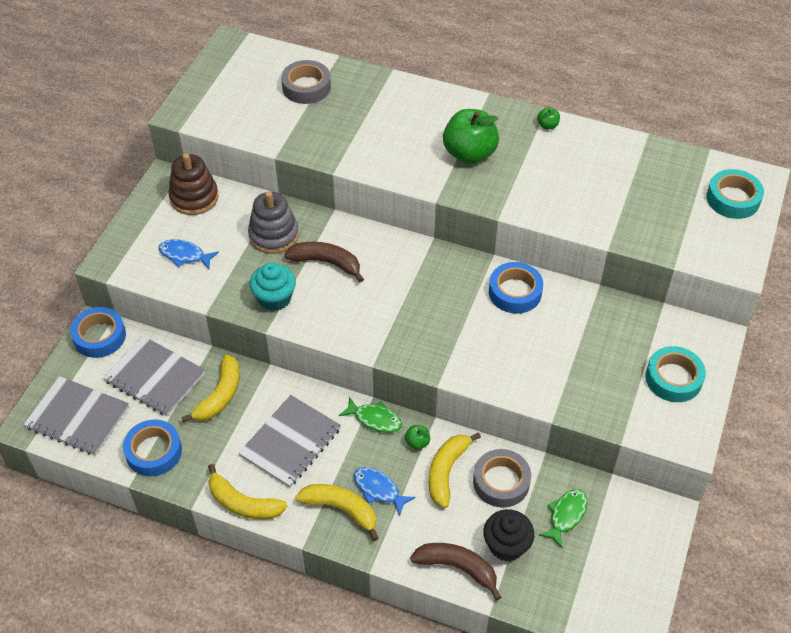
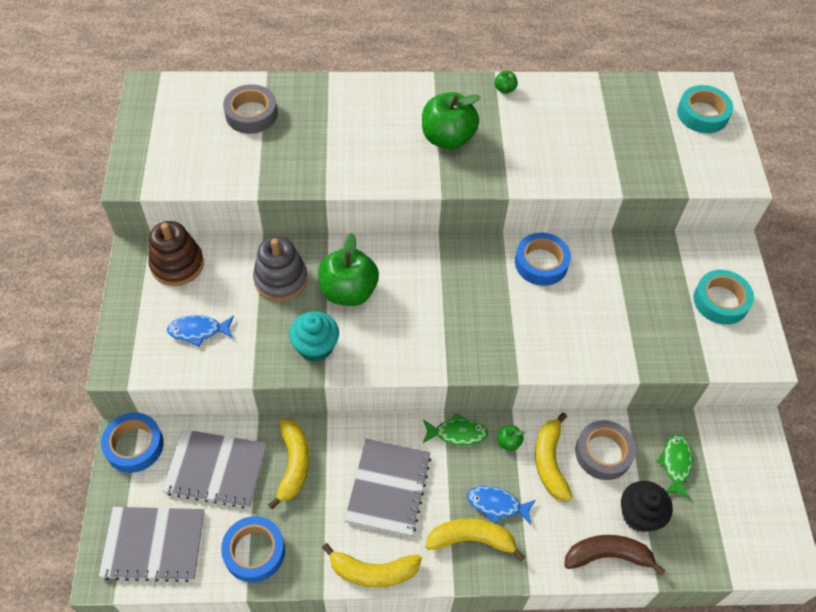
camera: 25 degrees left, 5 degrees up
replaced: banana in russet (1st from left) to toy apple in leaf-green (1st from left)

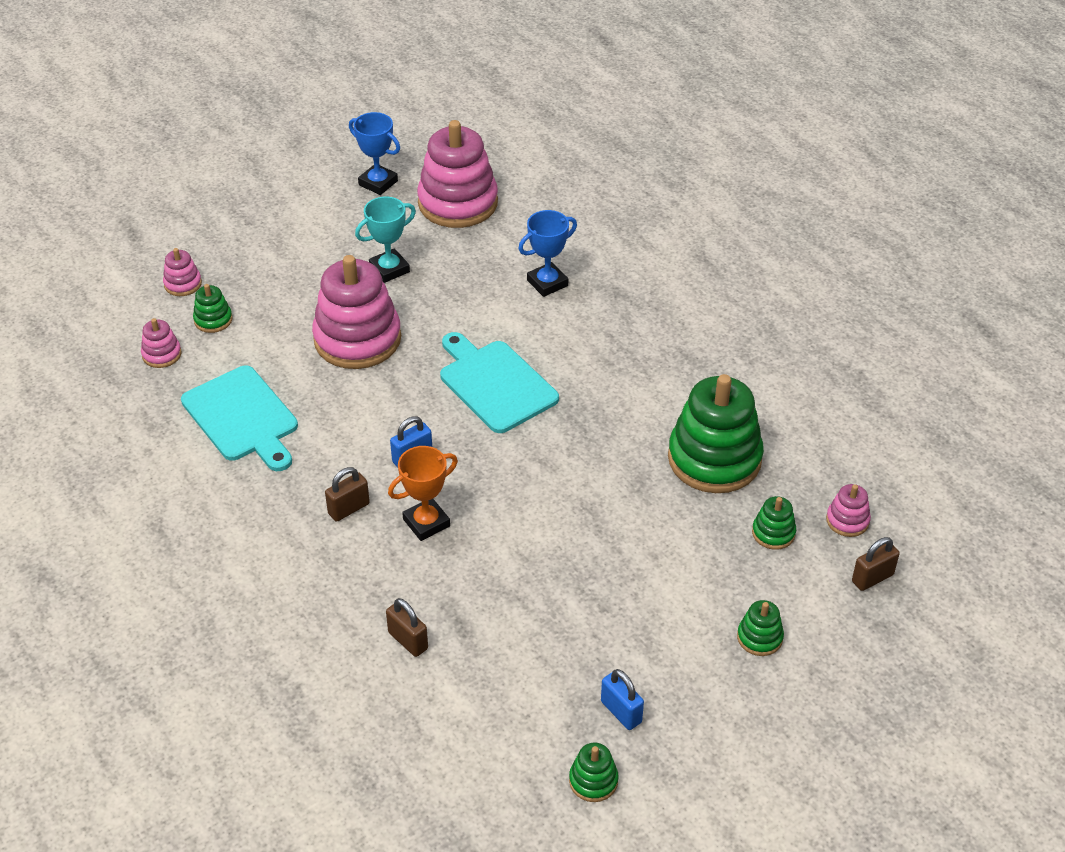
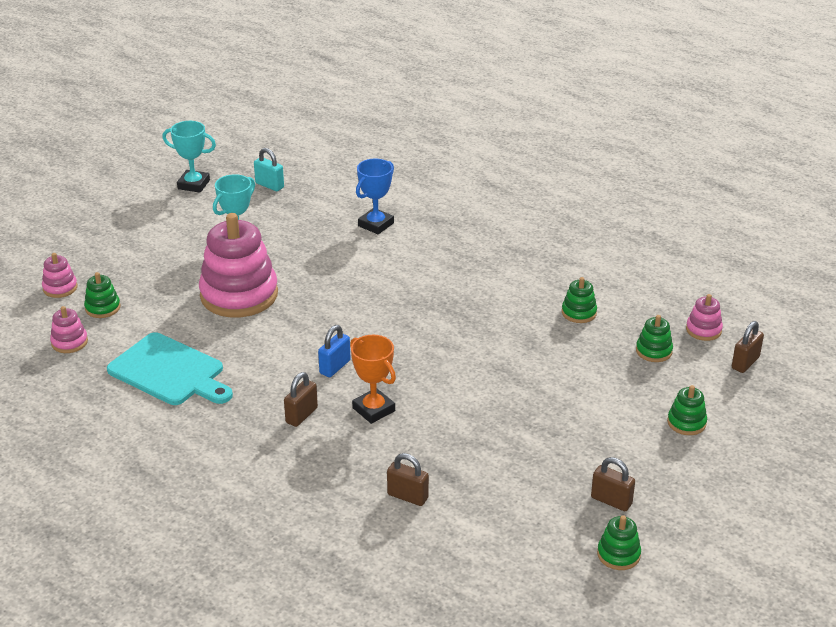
camera: 20 degrees left, 10 degrees down
removed: chopping board in teal (2nd from left)
replaced: stacking toy in rosy (4th from left) to padlock in teal
recoloured: trophy in blue (1st from left) to trophy in teal (1st from left); padlock in blue (2nd from left) to padlock in russet (3rd from left)
turned: trophy in orange-coloured 75 degrees counterclockwise
resized: stacking toy in leaf-green (3rd from left in the first image) x0.44

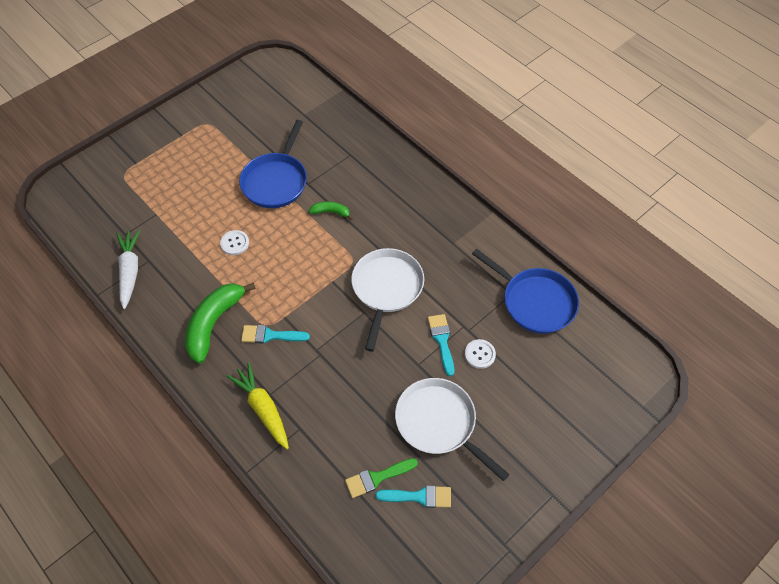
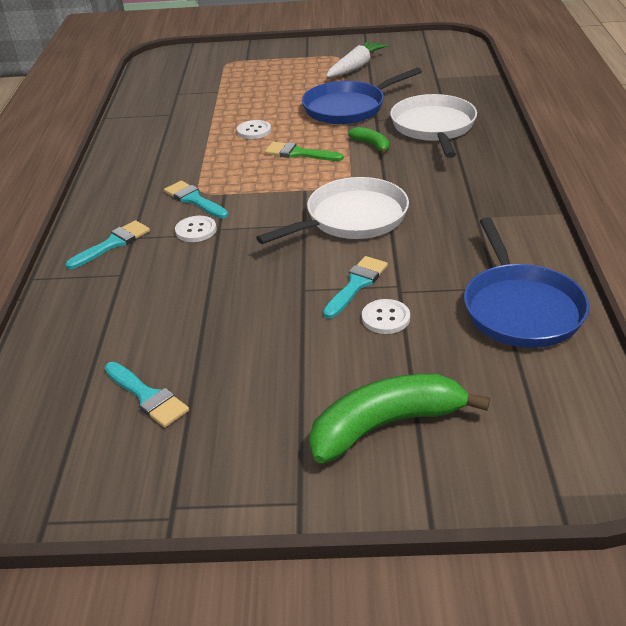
camera: 45 degrees right, 20 degrees down
added: button in snow-white (1st from left)
moved: toy carrot in snow-white; banana in leaf-green (1st from left in the first image) to banana in leaf-green (2nd from left); brush in leaf-green; skillet in snow-white (2nd from left)
replaced: toy carrot in golden to brush in teal (1st from left)

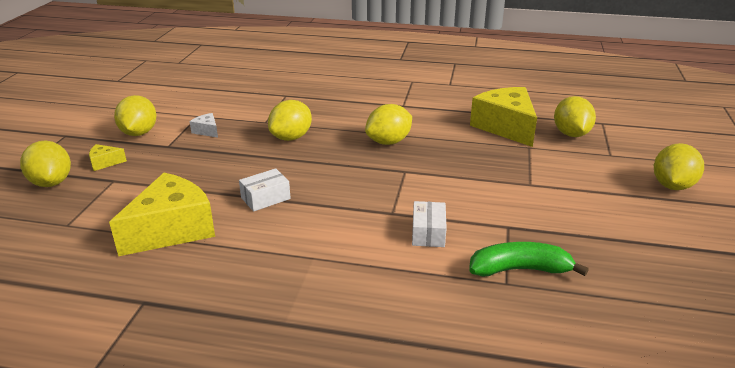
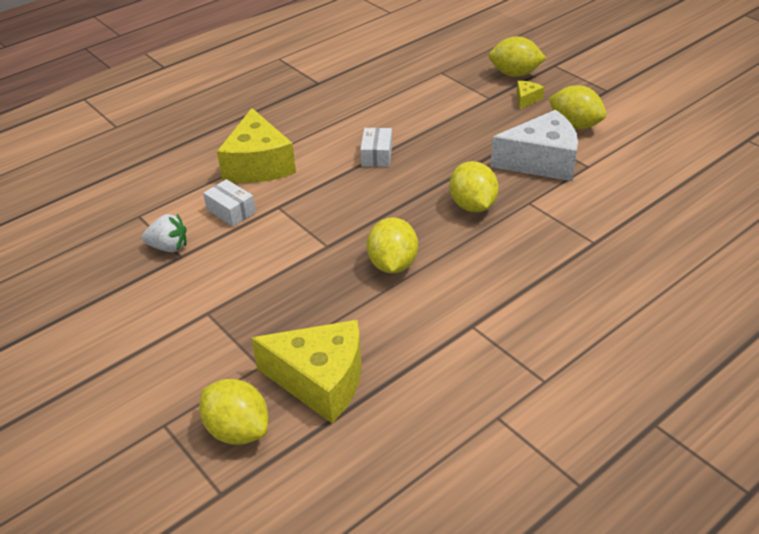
camera: 130 degrees right, 10 degrees up
removed: banana in leaf-green; citrus fruit in golden (6th from left)
added: berry in snow-white
moved: cheese in golden (2nd from left in the first image) to cheese in golden (1st from left)
resized: cheese in snow-white x2.37

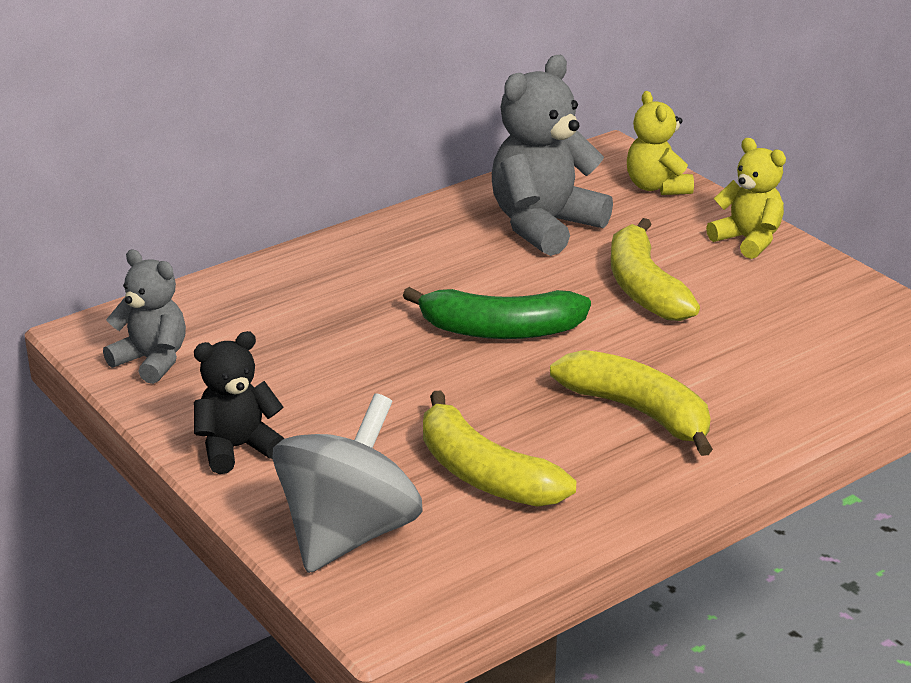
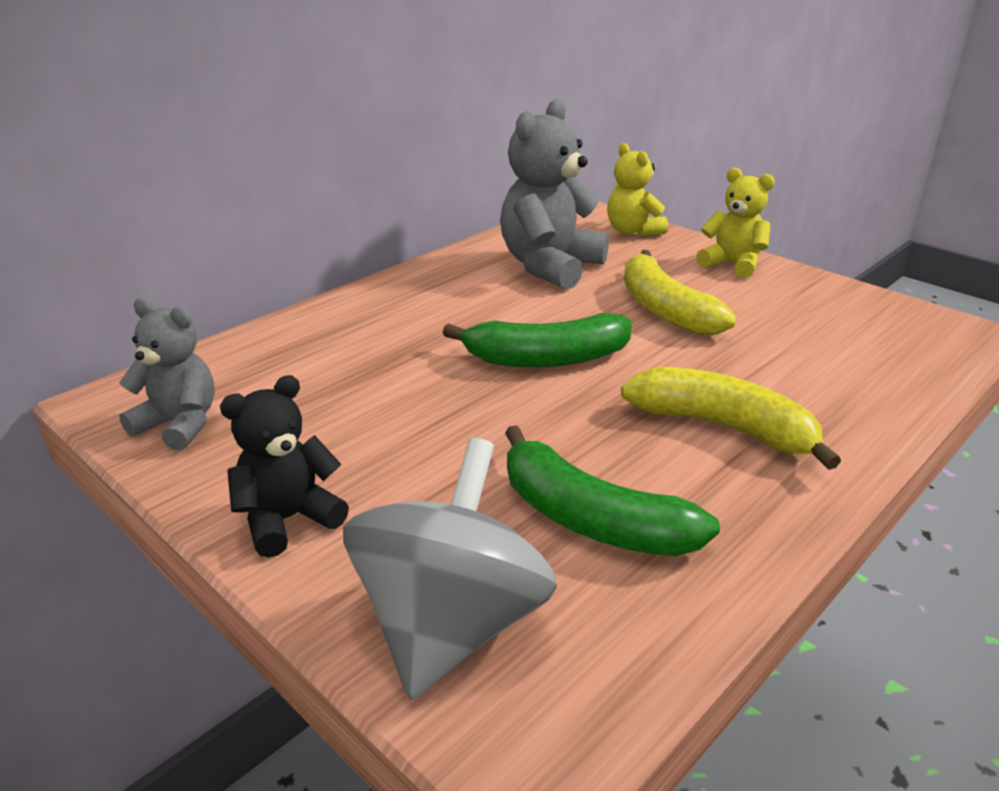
camera: 10 degrees left, 0 degrees up
recoloured: banana in golden (1st from left) to banana in leaf-green (2nd from left)

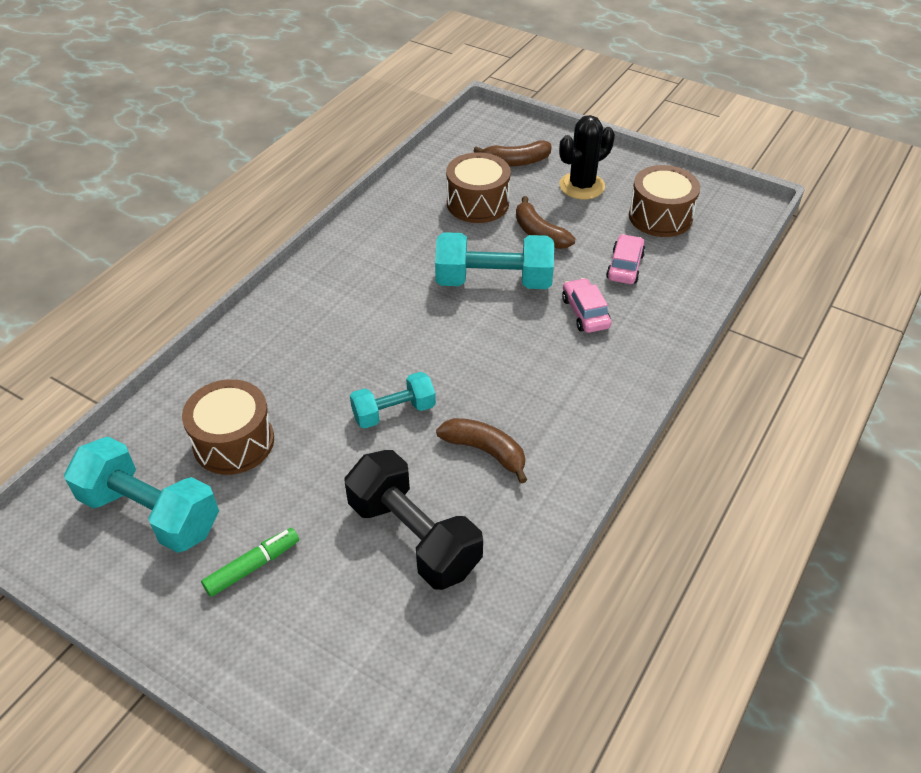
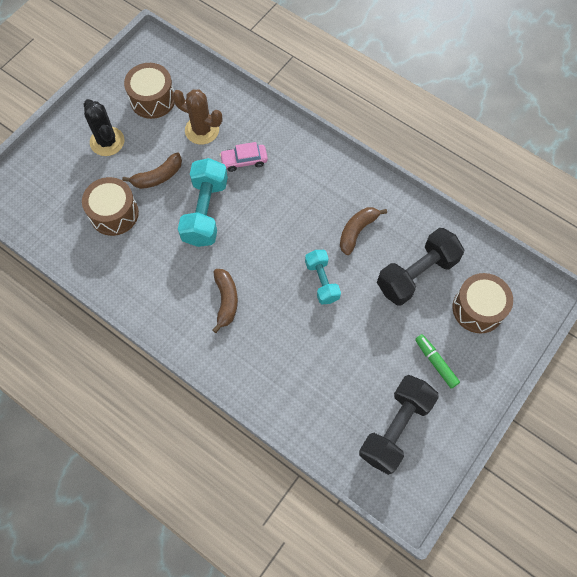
camera: 85 degrees left, 20 degrees up
moved: drum in russet (1st from left in the first image) to drum in russet (3rd from left); banana in russet (2nd from left)
replaced: toy car in rosy (2nd from left) to saguaro cactus in russet
recoloured: free weight in teal (1st from left) to free weight in ebony (1st from left)

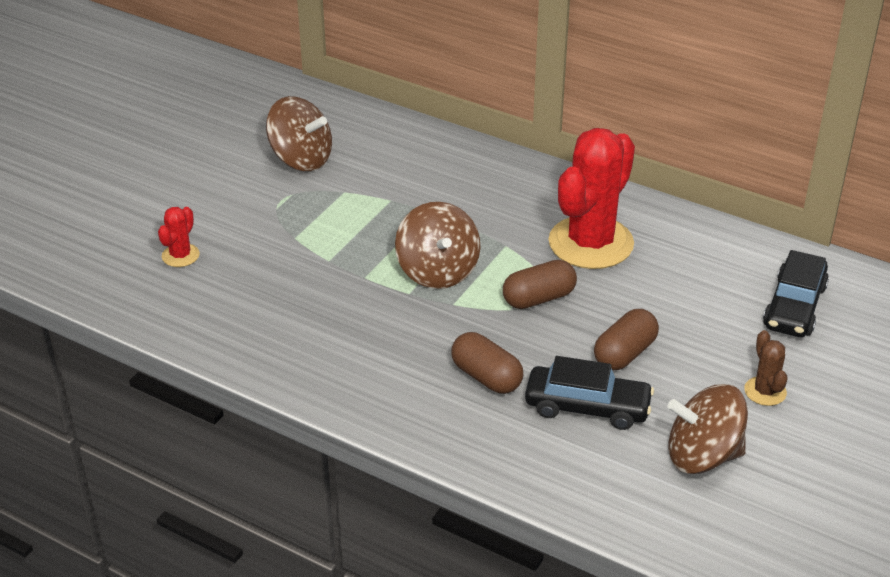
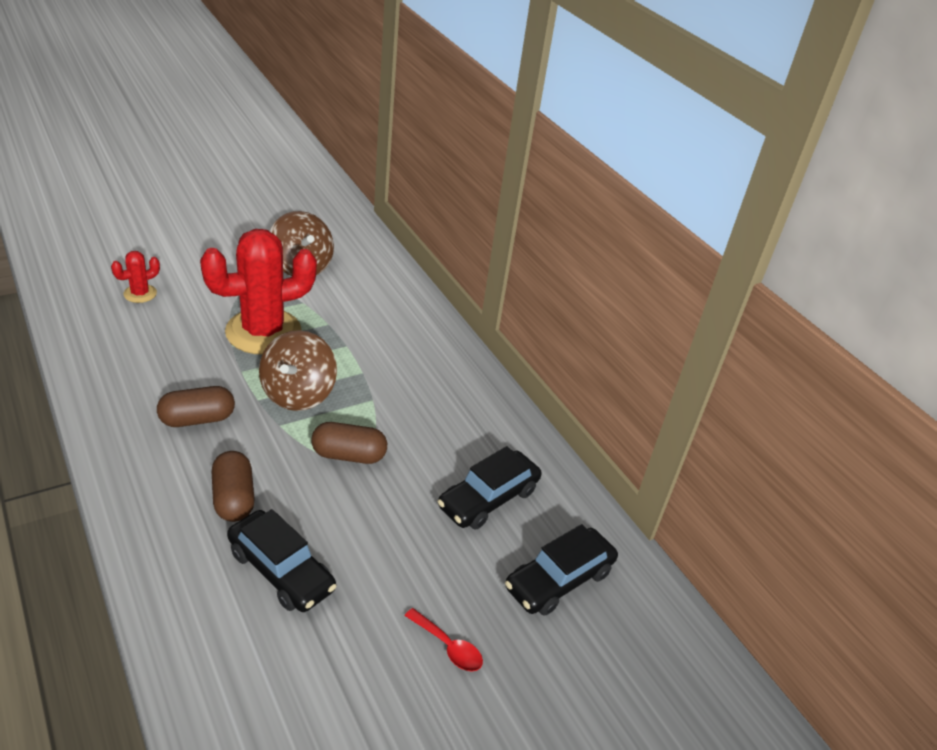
camera: 25 degrees right, 0 degrees up
removed: whirligig in russet (3rd from left)
added: toy car in ebony (2nd from left)
moved: saguaro cactus in scarlet (2nd from left); capsule in russet (3rd from left in the first image) to capsule in russet (1st from left)
replaced: saguaro cactus in russet to tablespoon in scarlet

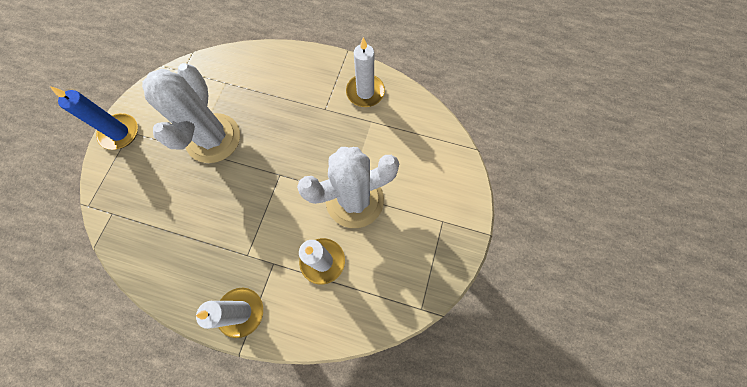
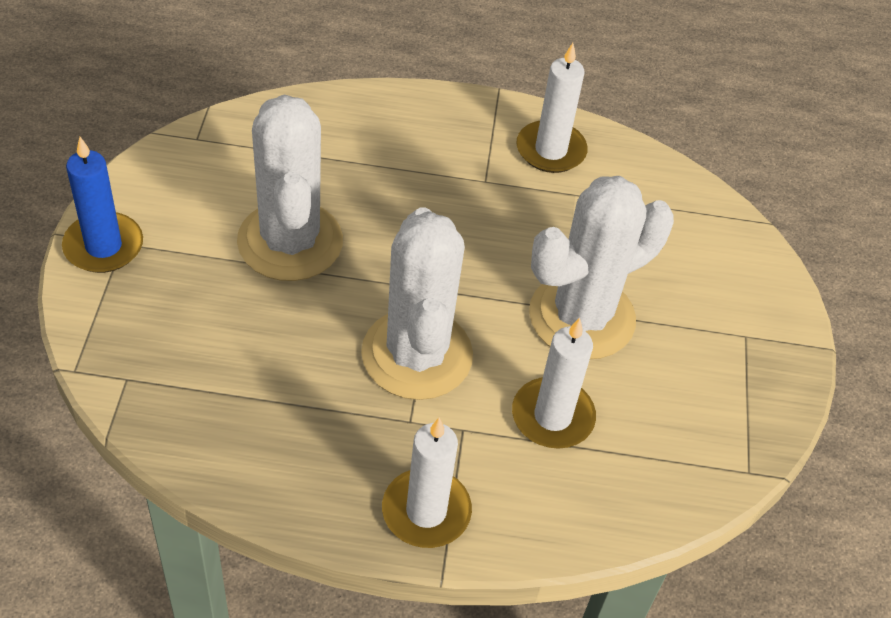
camera: 15 degrees left, 20 degrees down
added: saguaro cactus in snow-white (2nd from left)

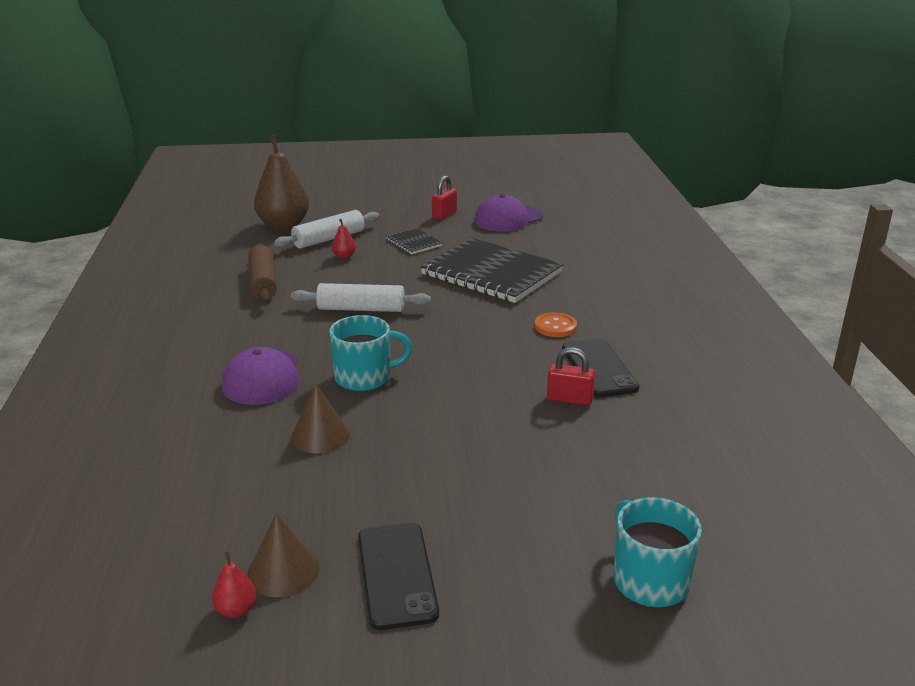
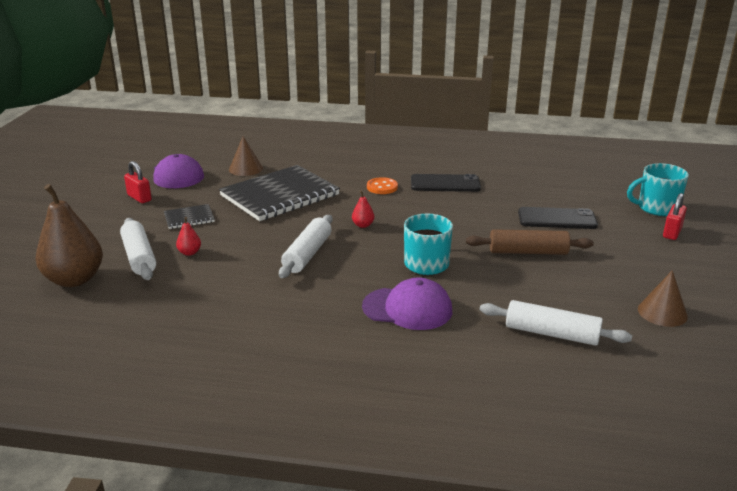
camera: 75 degrees left, 0 degrees up
added: pastry roller in snow-white (3rd from left)
moved: pear fruit in scarlet (1st from left in the first image) to pear fruit in scarlet (2nd from left); pastry roller in russet; solid cone in russet (2nd from left in the first image) to solid cone in russet (1st from left); mobile phone in ebony (1st from left in the first image) to mobile phone in ebony (2nd from left); padlock in scarlet (2nd from left)

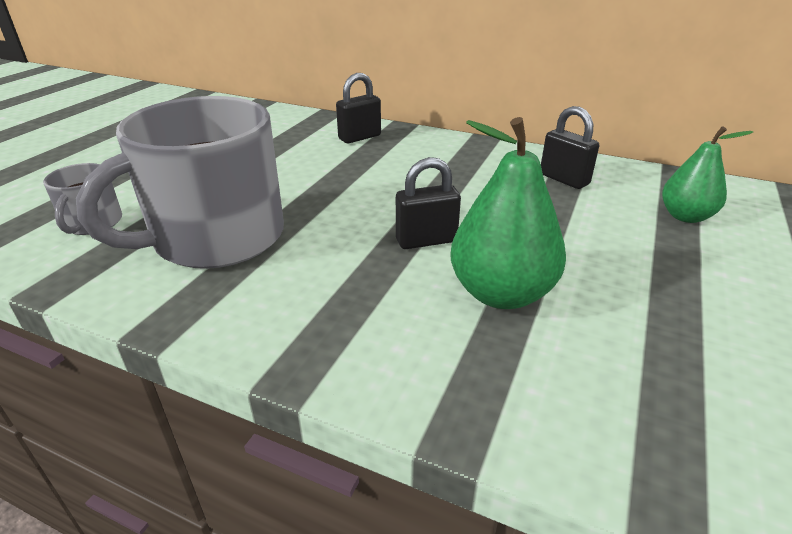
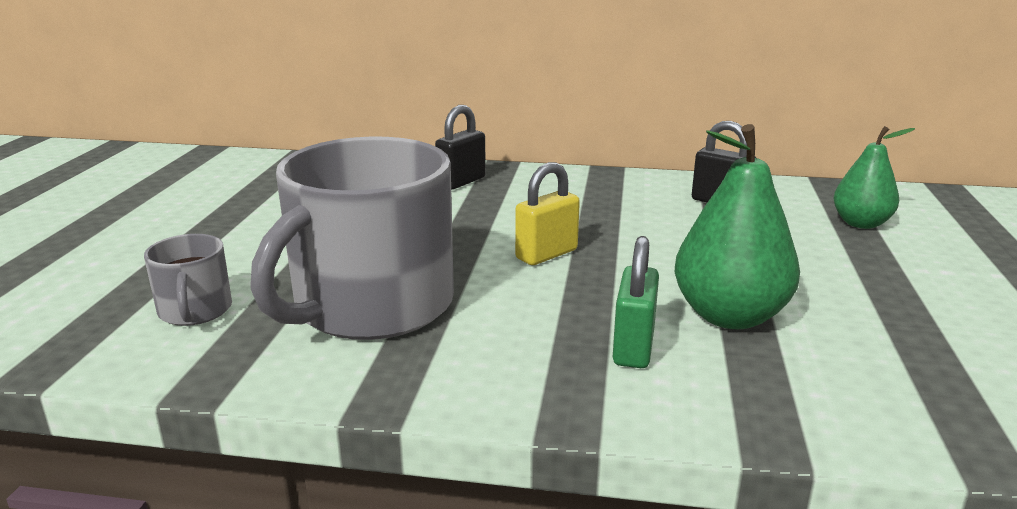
camera: 15 degrees left, 10 degrees down
removed: padlock in ebony (2nd from left)
added: padlock in golden; padlock in leaf-green

